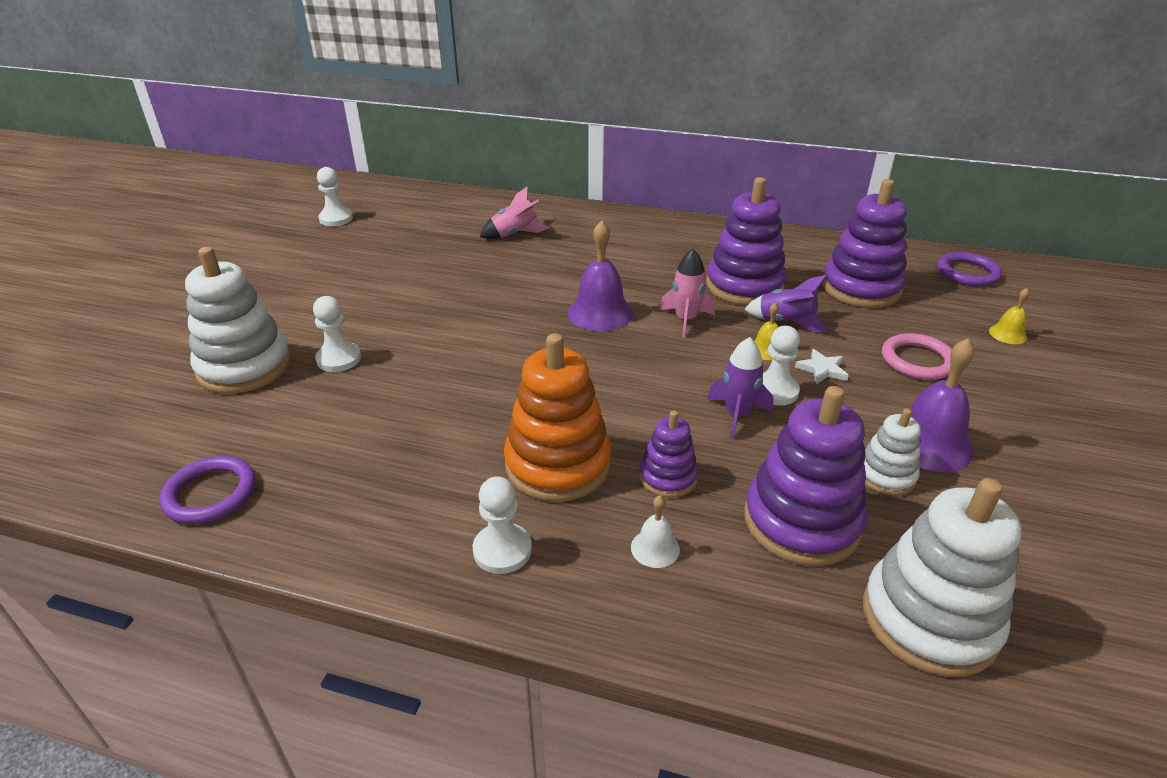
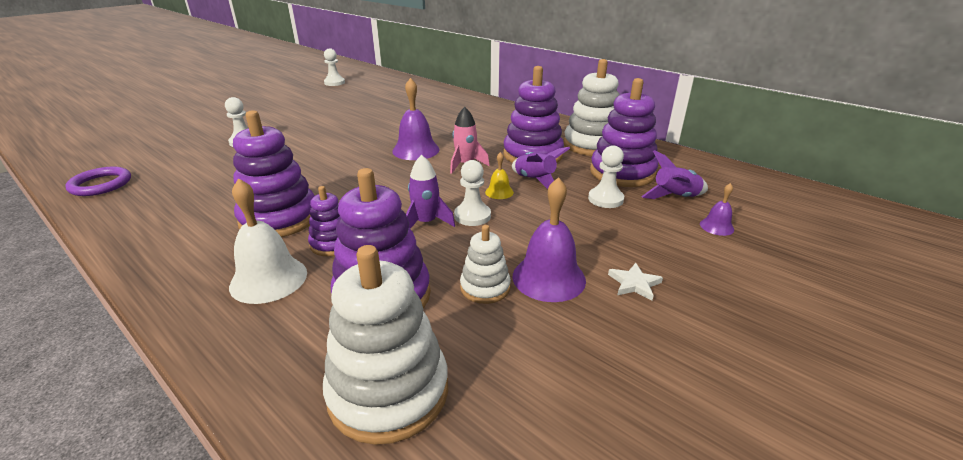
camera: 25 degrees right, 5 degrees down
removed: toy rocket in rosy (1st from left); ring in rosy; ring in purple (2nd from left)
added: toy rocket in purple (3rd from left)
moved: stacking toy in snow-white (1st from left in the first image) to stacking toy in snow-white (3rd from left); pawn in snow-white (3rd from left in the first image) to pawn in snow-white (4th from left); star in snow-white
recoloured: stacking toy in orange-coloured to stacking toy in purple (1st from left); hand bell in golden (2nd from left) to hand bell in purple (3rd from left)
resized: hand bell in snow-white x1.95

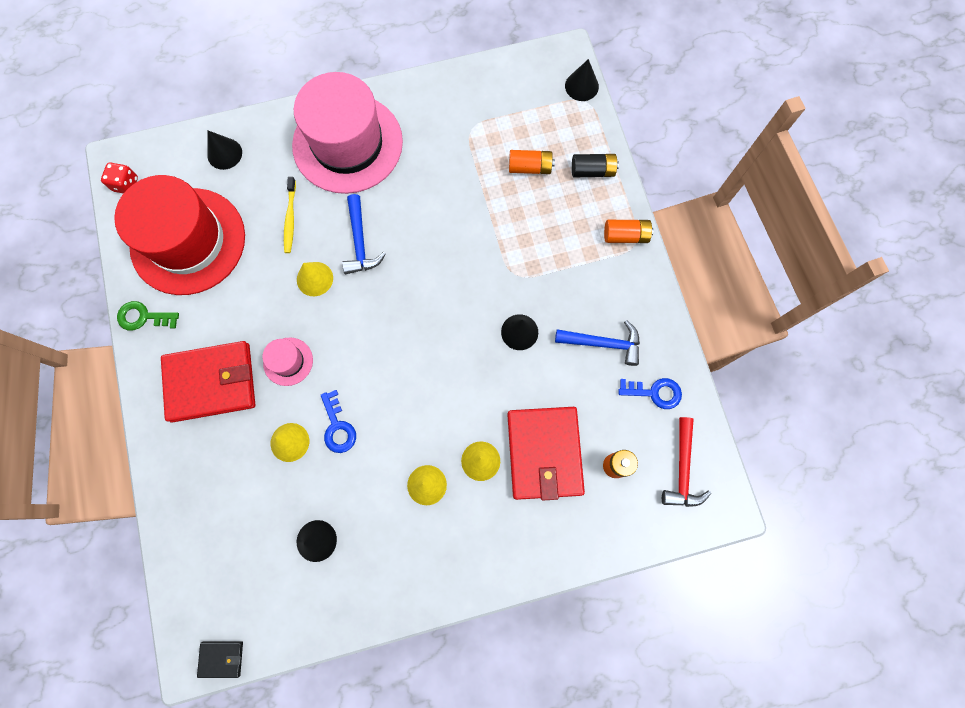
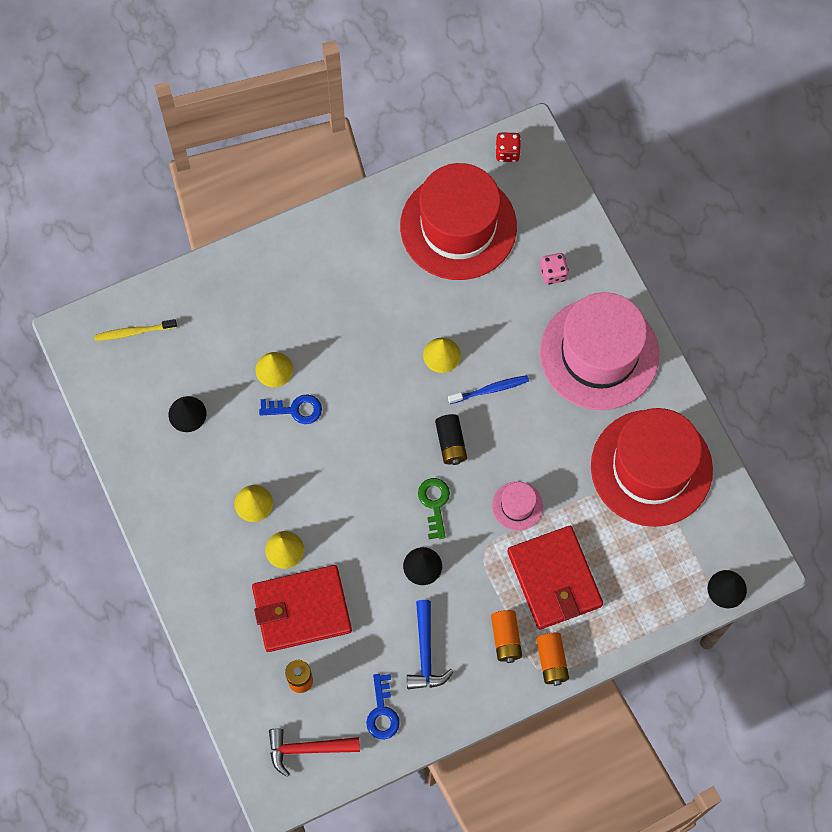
camera: 80 degrees right, 5 degrees down
removed: card wallet in ebony; solid cone in ebony (1st from left)
added: die in rosy; top hat in scarlet (2nd from left)
moved: latchkey in leaf-green; card wallet in scarlet (1st from left in the first image) to card wallet in scarlet (2nd from left); top hat in rosy (1st from left); toothbrush in golden; AA battery in orange-coloured (1st from left in the first image) to AA battery in orange-coloured (2nd from left); AA battery in ebony
replaced: hammer in blue (1st from left) to toothbrush in blue
turned: latchkey in blue (1st from left) 150 degrees counterclockwise

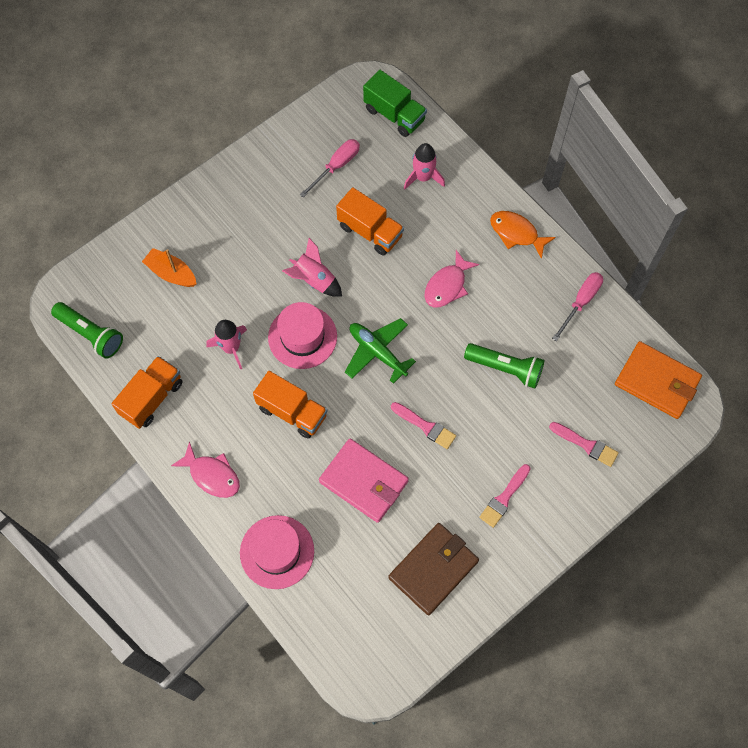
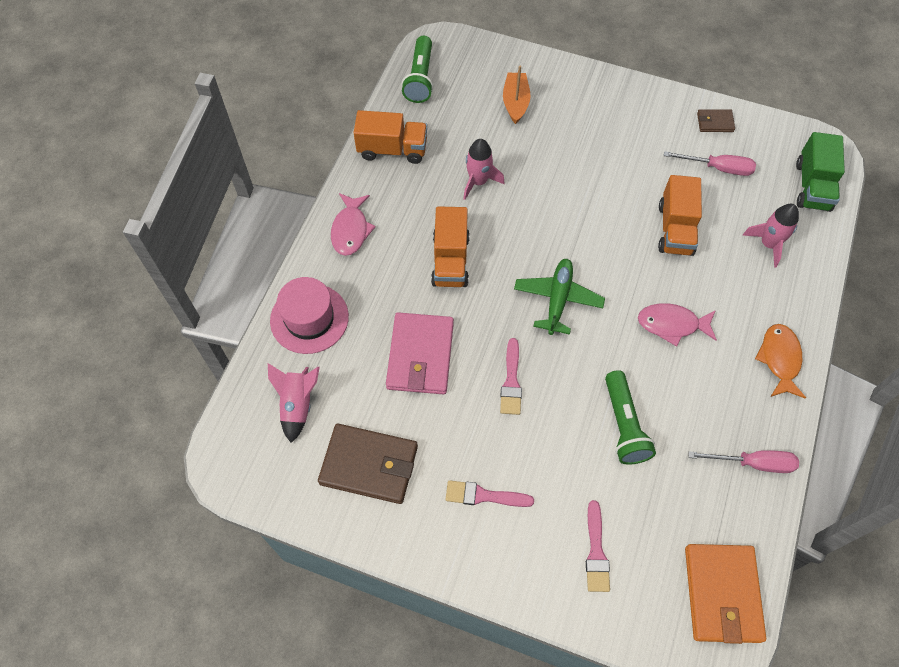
camera: 60 degrees right, 5 degrees down
removed: top hat in rosy (2nd from left)
added: card wallet in russet (2nd from left)
moved: toy rocket in rosy (2nd from left in the first image) to toy rocket in rosy (1st from left)

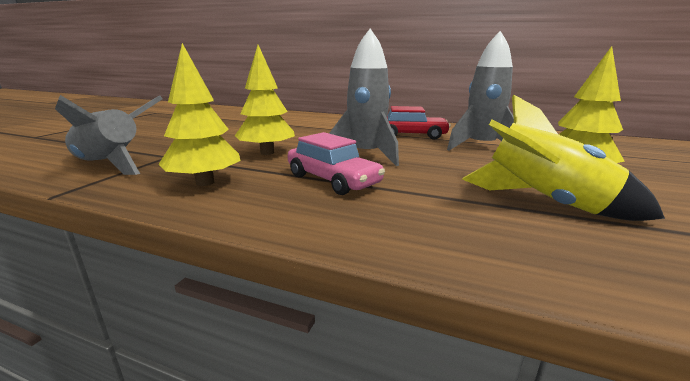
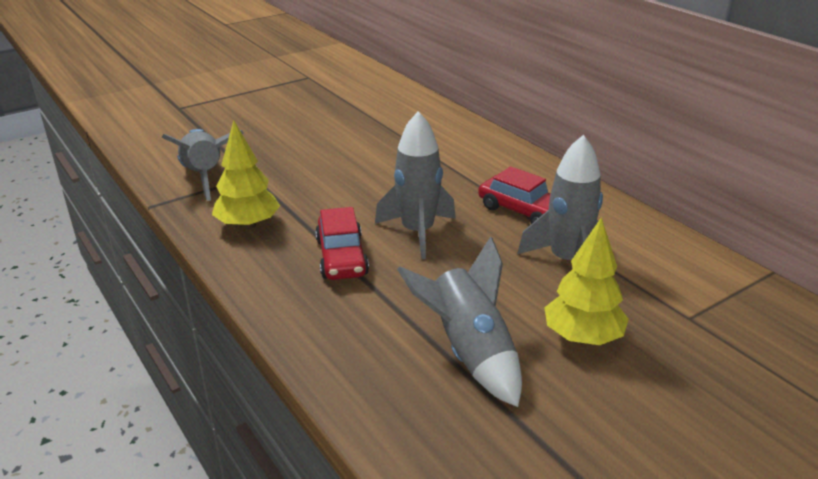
camera: 35 degrees right, 10 degrees up
removed: toy tree in golden (2nd from left)
recoloured: toy car in rosy to toy car in scarlet (1st from left); toy rocket in golden to toy rocket in gray (3rd from left)

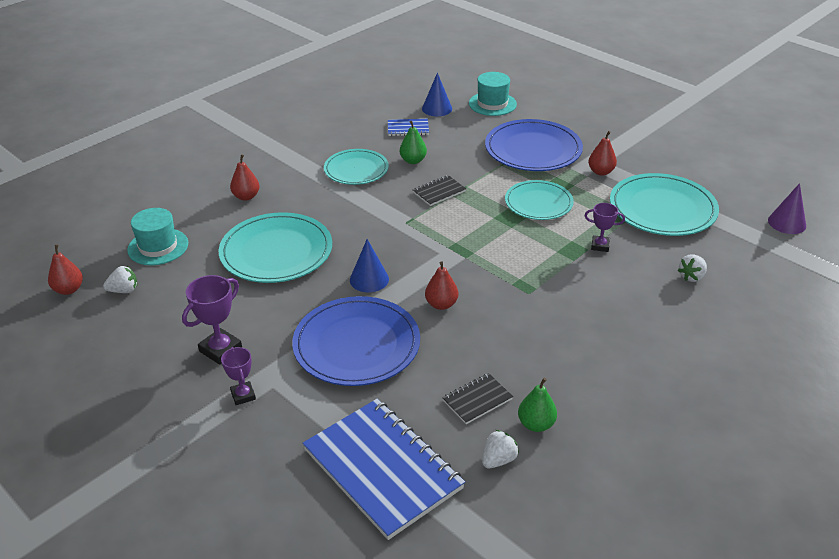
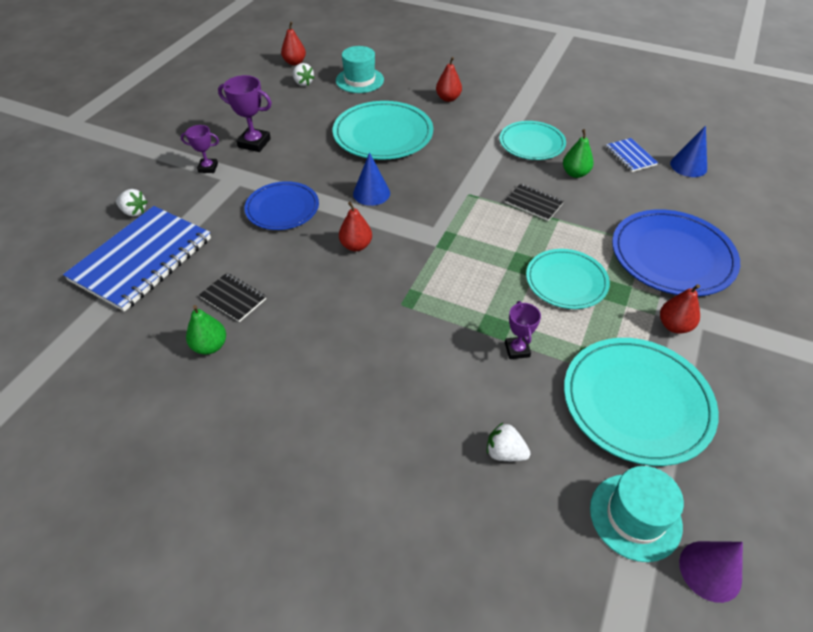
camera: 70 degrees right, 10 degrees up
moved: top hat in teal (2nd from left); berry in snow-white (2nd from left in the first image) to berry in snow-white (1st from left)
turned: trophy in purple (2nd from left in the first image) 45 degrees clockwise
resized: plate in blue (1st from left) x0.65

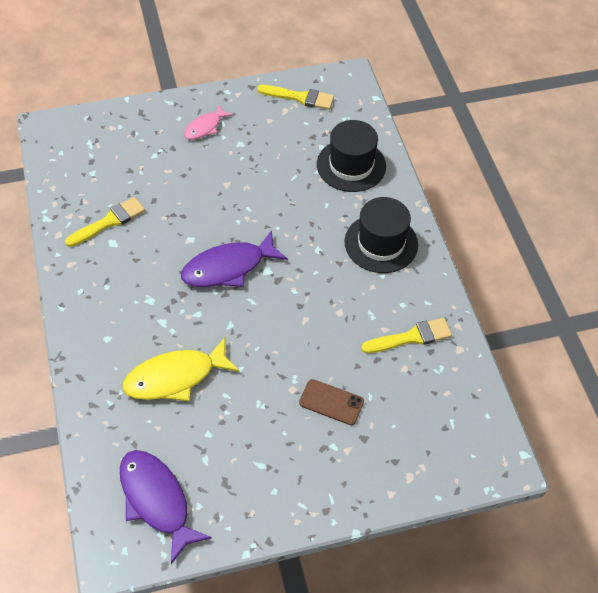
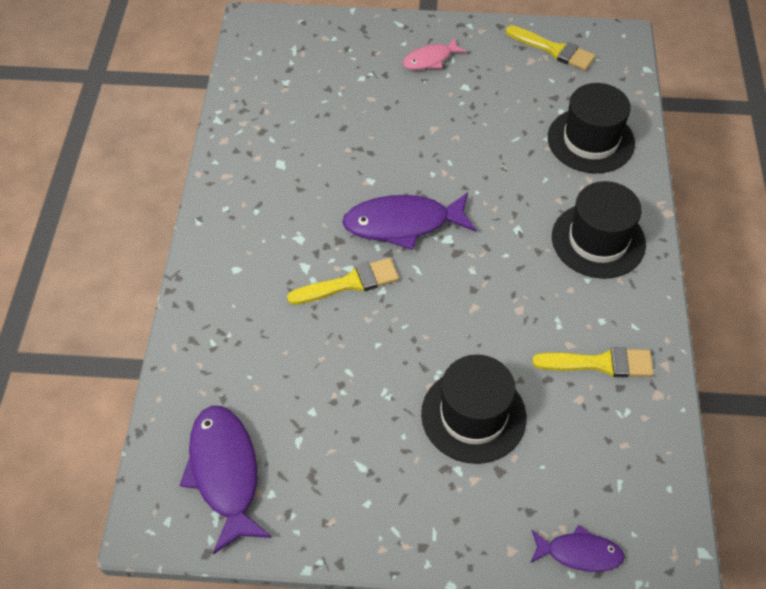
camera: 20 degrees right, 0 degrees up
removed: fish in golden
added: fish in purple (3rd from left)
moved: brush in golden (1st from left)
replaced: mobile phone in russet to top hat in ebony (1st from left)

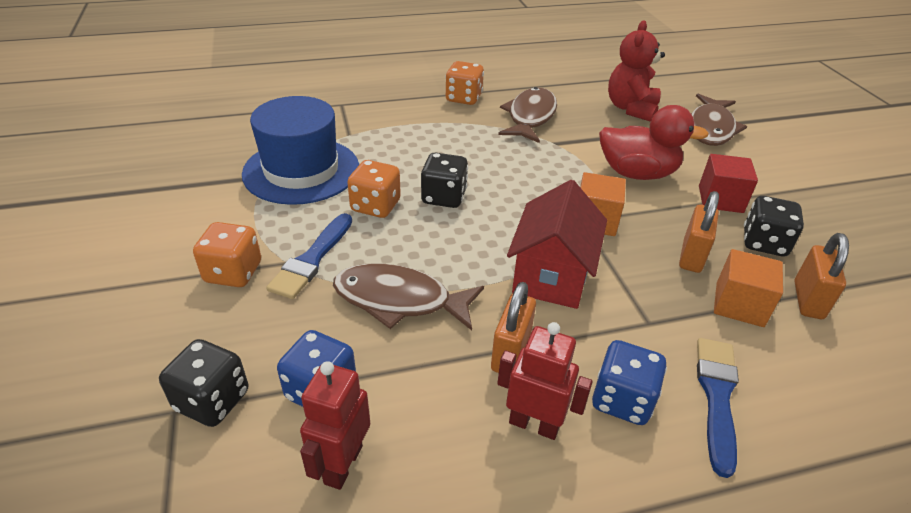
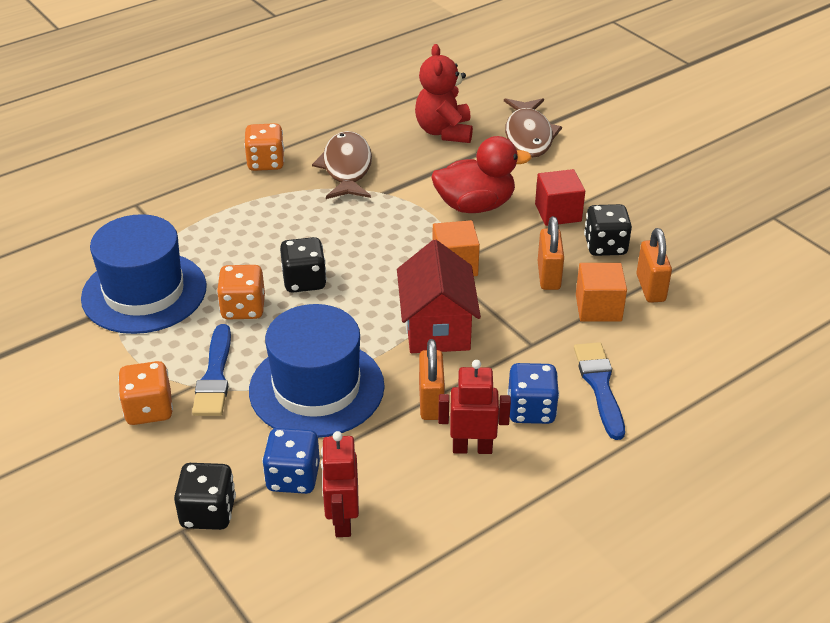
camera: 20 degrees left, 0 degrees up
replaced: fish in russet (1st from left) to top hat in blue (2nd from left)

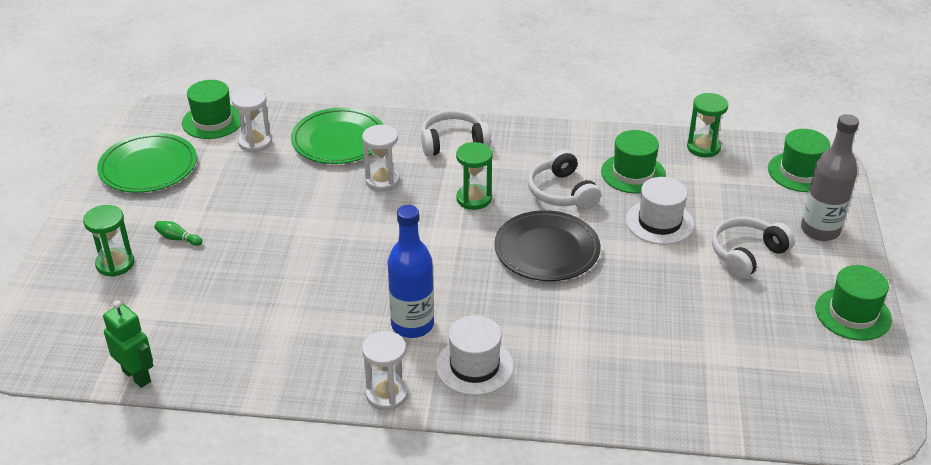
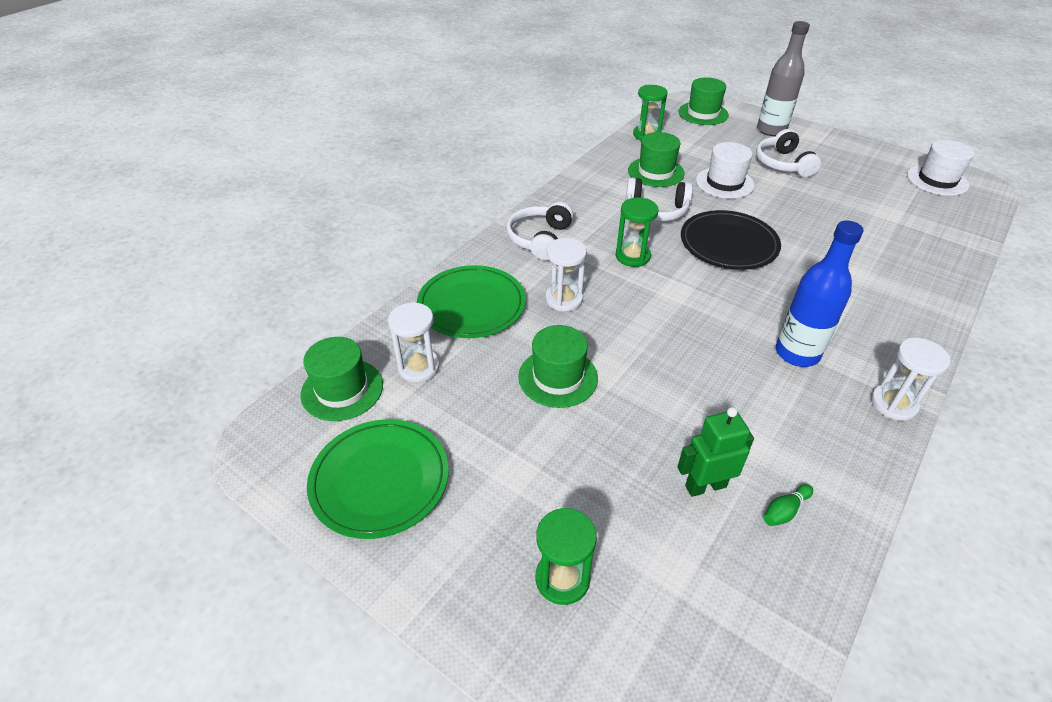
camera: 60 degrees left, 5 degrees up
moved: robot in leaf-green; skittle in leaf-green; top hat in snow-white (1st from left in the first image) to top hat in snow-white (2nd from left); top hat in leaf-green (4th from left in the first image) to top hat in leaf-green (2nd from left)

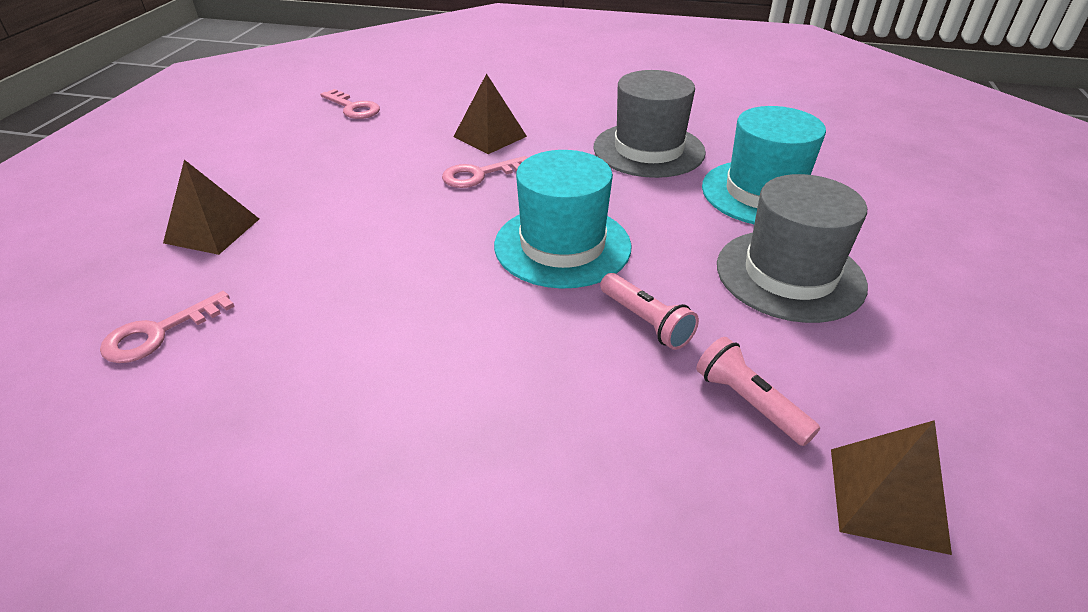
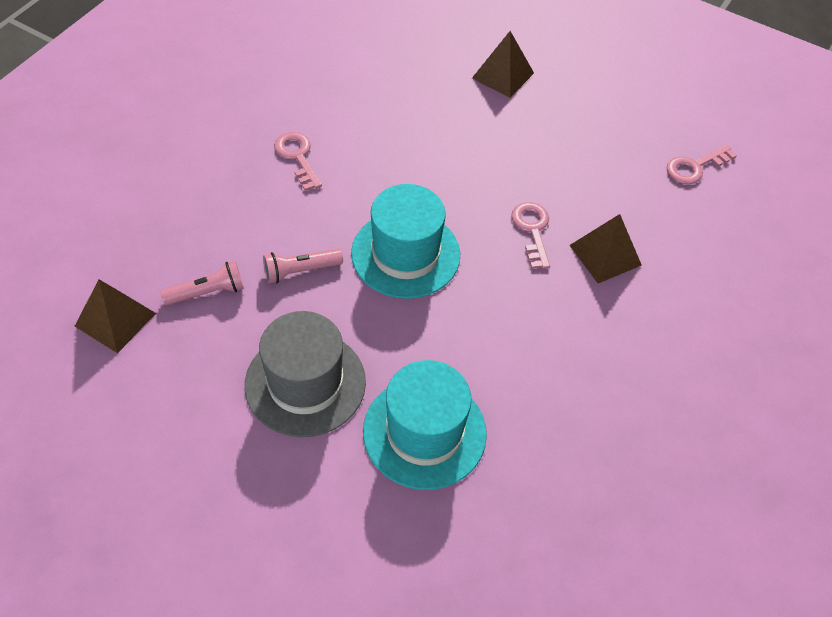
camera: 105 degrees right, 15 degrees up
removed: top hat in gray (1st from left)
moved: latchkey in rosy (1st from left)

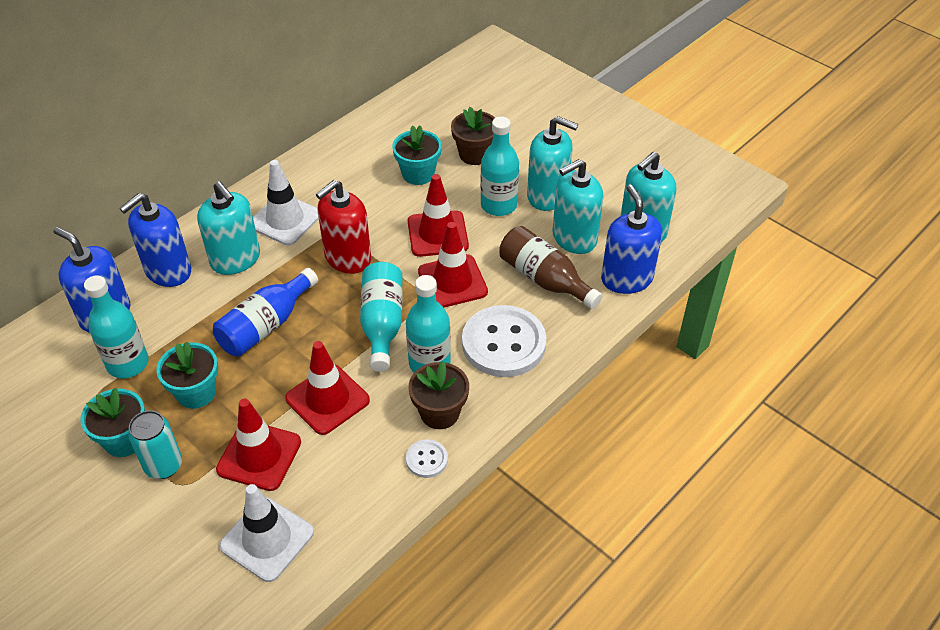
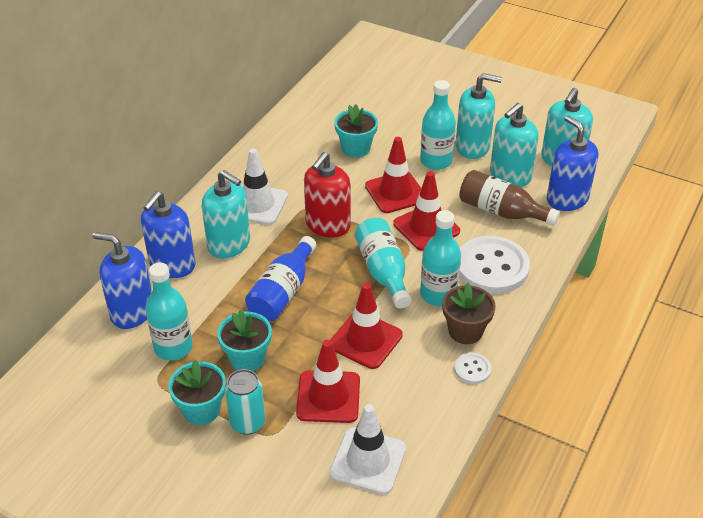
camera: 15 degrees left, 5 degrees down
removed: potted plant in russet (2nd from left)

